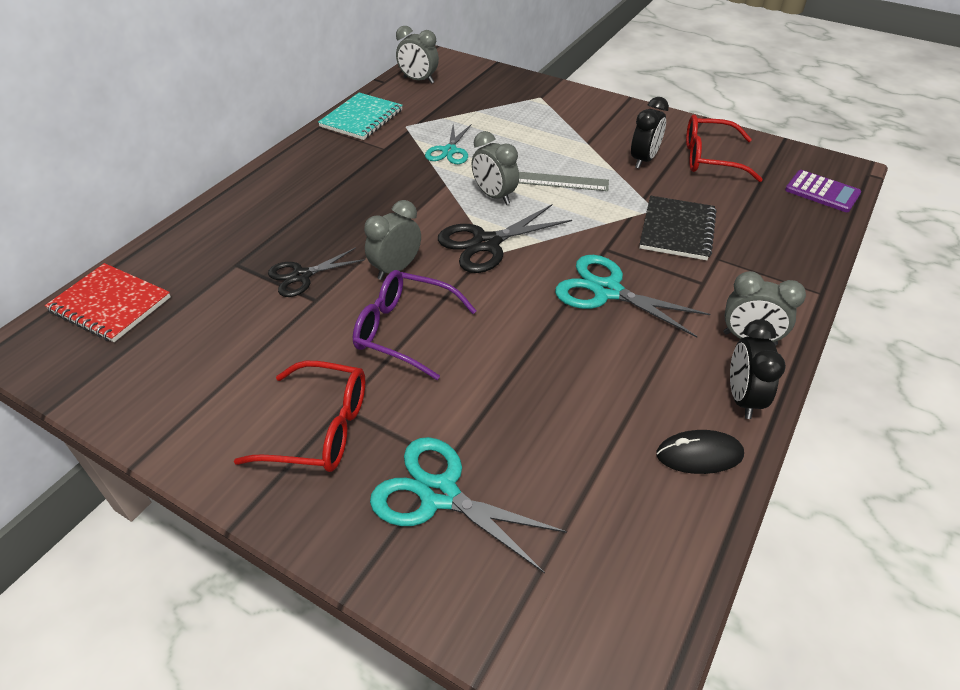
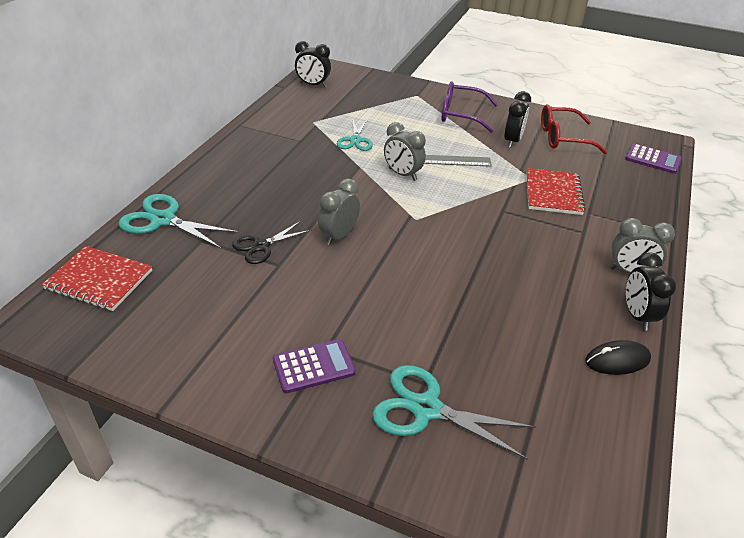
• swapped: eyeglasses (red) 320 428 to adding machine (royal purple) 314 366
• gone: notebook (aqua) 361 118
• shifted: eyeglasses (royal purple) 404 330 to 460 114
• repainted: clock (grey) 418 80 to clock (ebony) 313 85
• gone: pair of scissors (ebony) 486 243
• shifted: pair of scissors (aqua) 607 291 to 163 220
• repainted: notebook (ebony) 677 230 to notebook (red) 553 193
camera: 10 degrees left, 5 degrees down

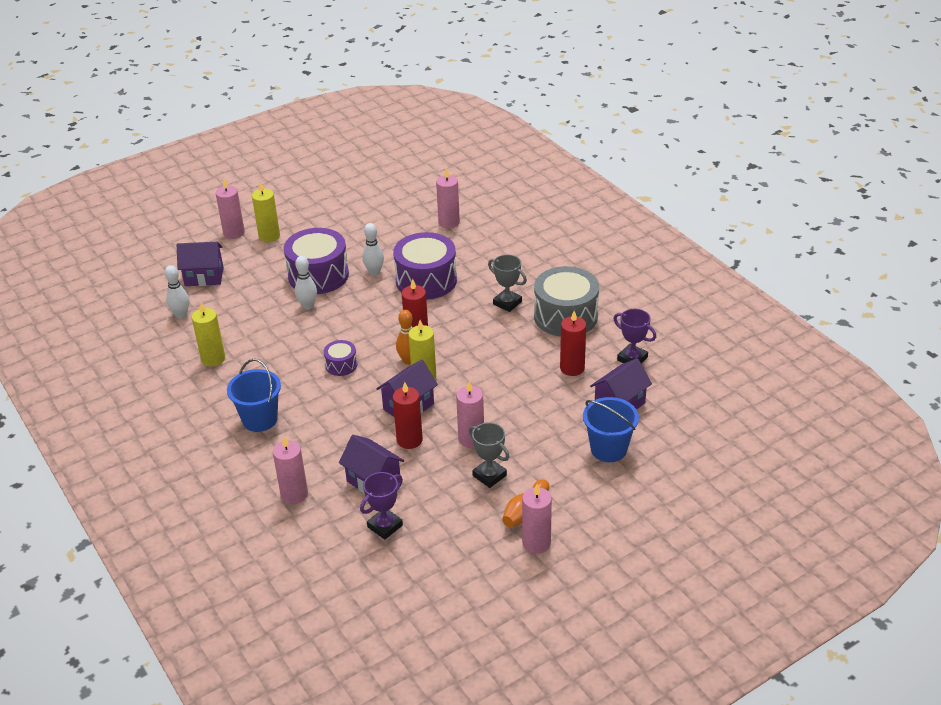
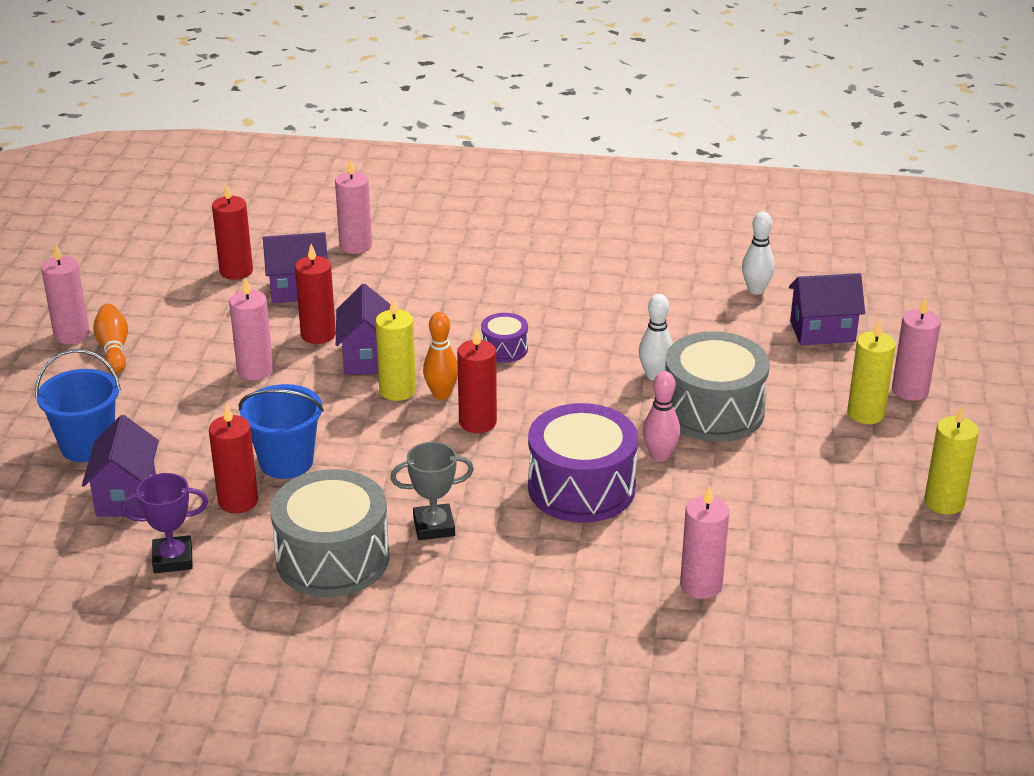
• rotated: cottage (royal purple) 204 277 = 822 331 45 degrees clockwise
• shifted: candle (yellow) 213 359 to 944 502
• shifted: pail (royal blue) 260 419 to 286 462
• repainted: drum (royal purple) 318 275 to drum (grey) 713 411
• swapped: award cup (royal purple) 385 526 to candle (red) 236 271
• repainted: bowling pin (pure white) 374 272 to bowling pin (rose-pink) 660 456
• gone: award cup (grey) 489 475
camera: 130 degrees right, 5 degrees down

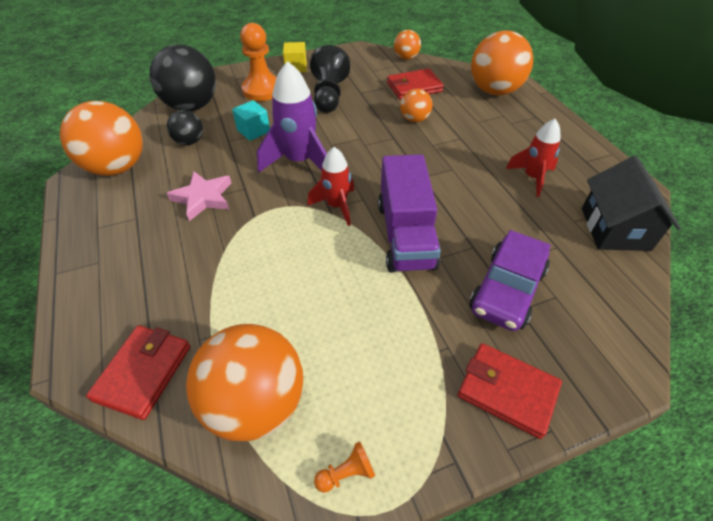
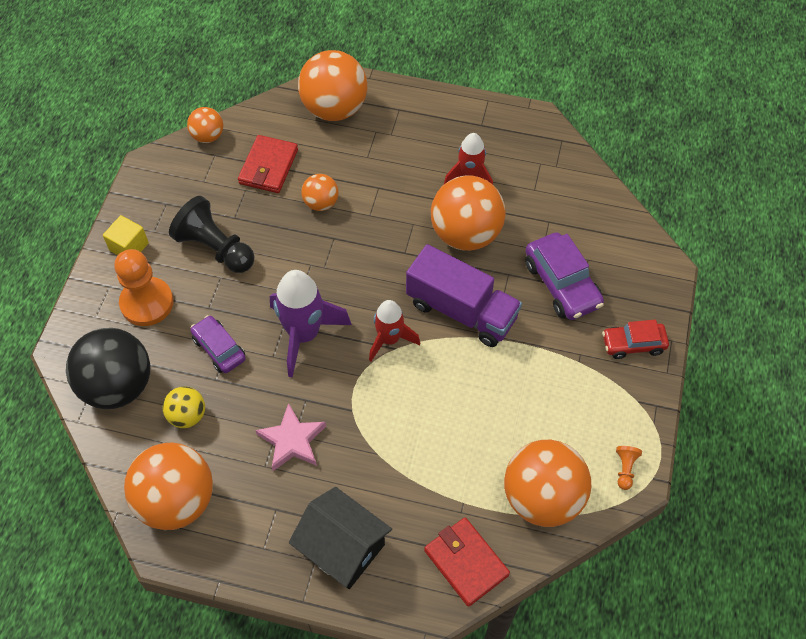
• repainted: ball (ebony) 189 142 to ball (yellow) 187 415
• swapped: solid cube (aqua) 253 131 to automobile (royal purple) 219 349
• swapped: billfold (red) 507 391 to automobile (red) 633 344
• shifted: cottage (ebony) 615 229 to 342 547
• new: ball (orange) 466 234
camera: 55 degrees left, 10 degrees up

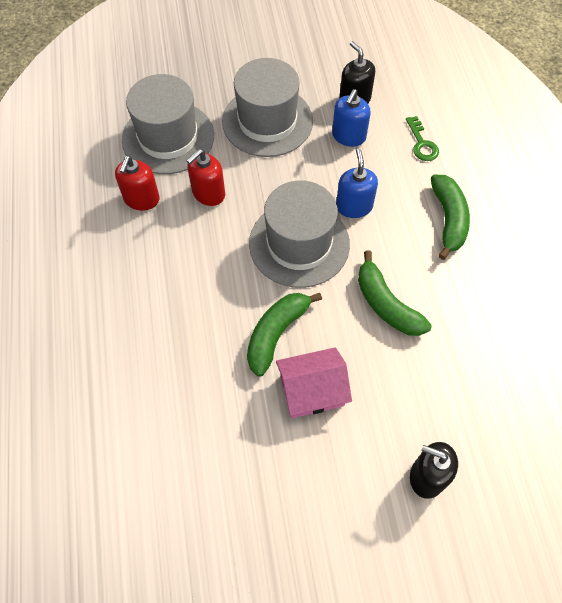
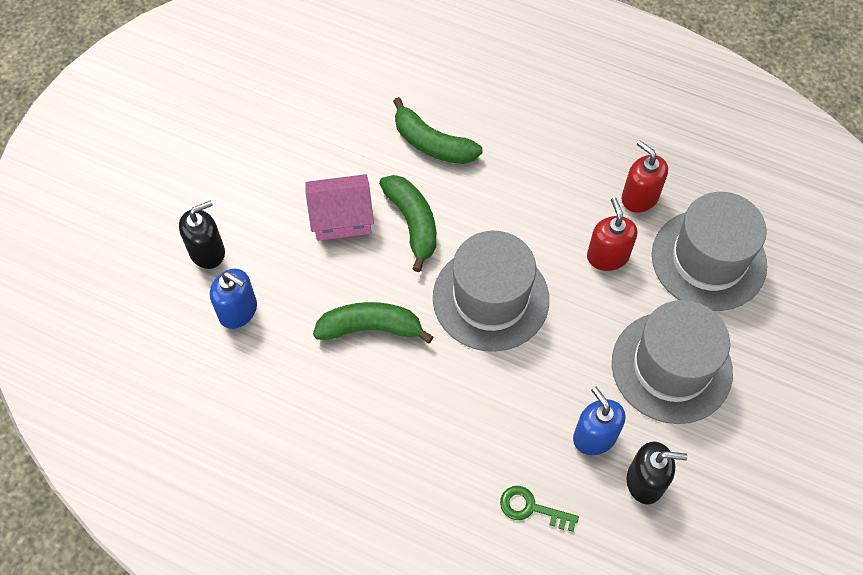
• rotated: cottage (rose-pink) 312 390 = 341 218 60 degrees clockwise
• shifted: soap dispenser (royal blue) 354 206 to 238 311
• shifted: banana fruit (leaf-green) 448 220 to 432 144
camera: 125 degrees right, 0 degrees up

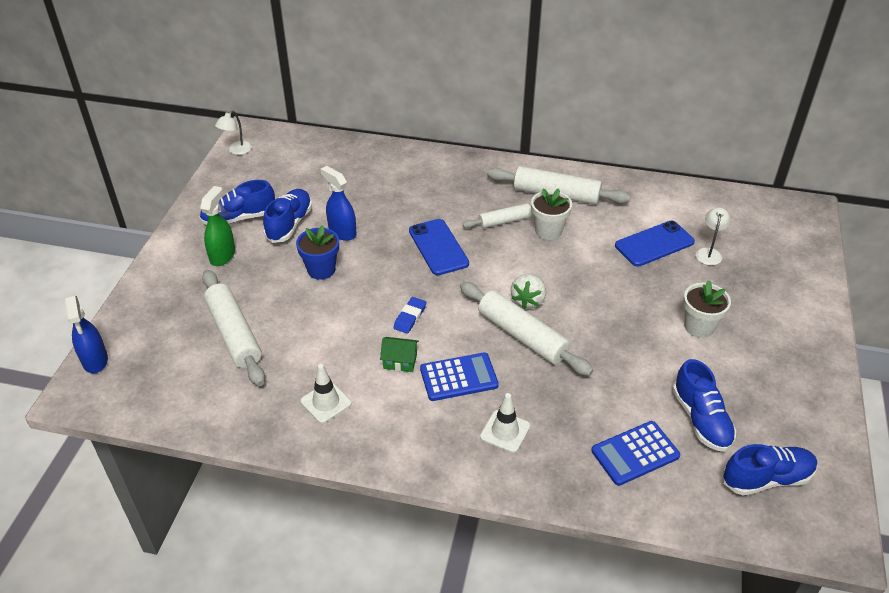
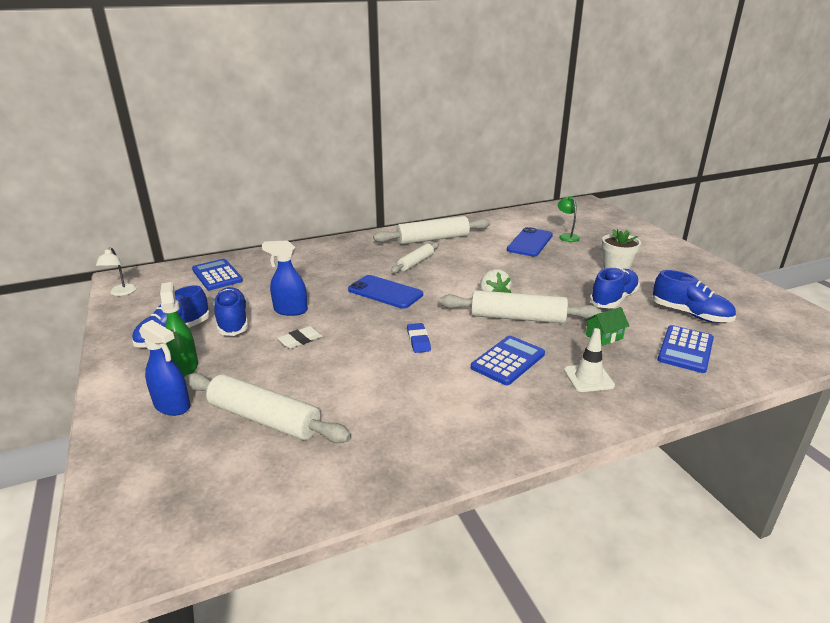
• shifted: spray bottle (royal blue) 95 360 to 172 406
• swapped: flower pot (royal blue) 321 270 to gum eraser (pure white) 300 340
• gone: traffic cone (pure white) 326 402
• shifted: cottage (leaf-green) 400 361 to 604 336
• gone: flower pot (pure white) 548 231
• repainted: reading lamp (pure white) 709 253 to reading lamp (leaf-green) 566 236
• shifted: lace-up shoe (royal blue) 767 478 to 613 299
• new: adding machine (royal blue) 217 275
camera: 35 degrees left, 15 degrees down

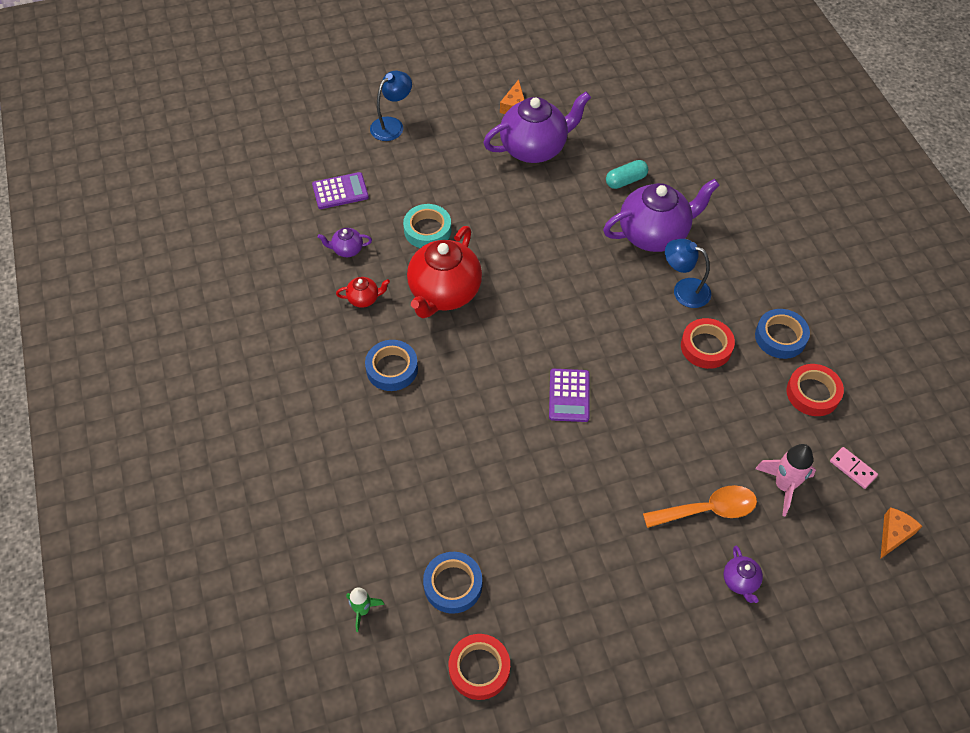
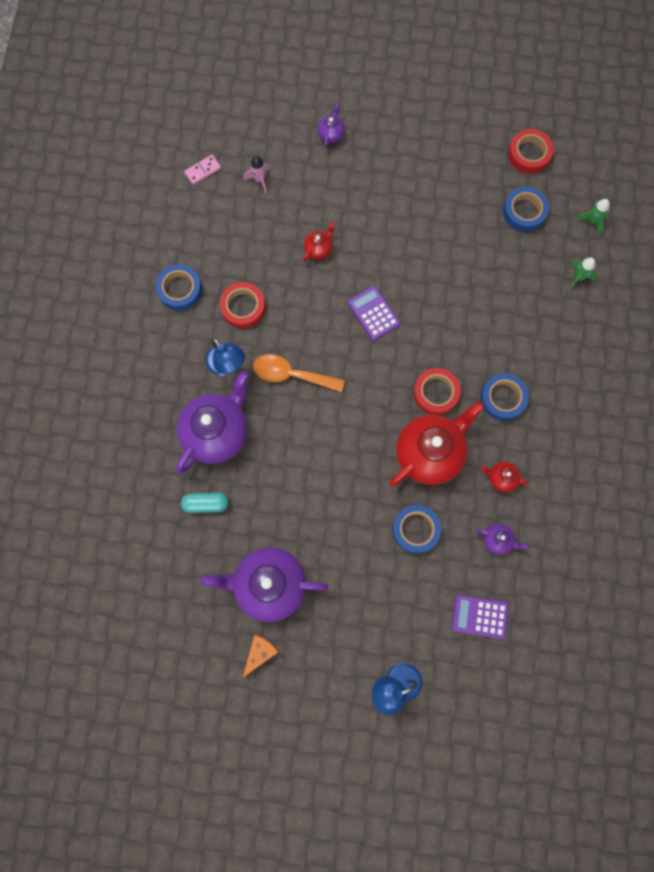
• repainted: sticky tape (aqua) 427 230 to sticky tape (royal blue) 415 529
• rotated: adding machine (royal purple) 569 395 = 373 313 60 degrees counterclockwise
• rotated: tea pot (royal purple) 654 234 = 217 432 120 degrees clockwise
• shifted: teaspoon (orange) 707 510 to 292 374
• scaled: rocket (rose-pink) 784 486 = 259 180 x0.63
• shifted: sticky tape (red) 813 393 to 436 393
• rotated: domino tile (rose-pink) 852 469 = 203 171 75 degrees clockwise
• gone: cheese wedge (orange) 894 534
• new: tea pot (red) 318 249
• new: rocket (leaf-green) 578 277
camera: 155 degrees left, 20 degrees up

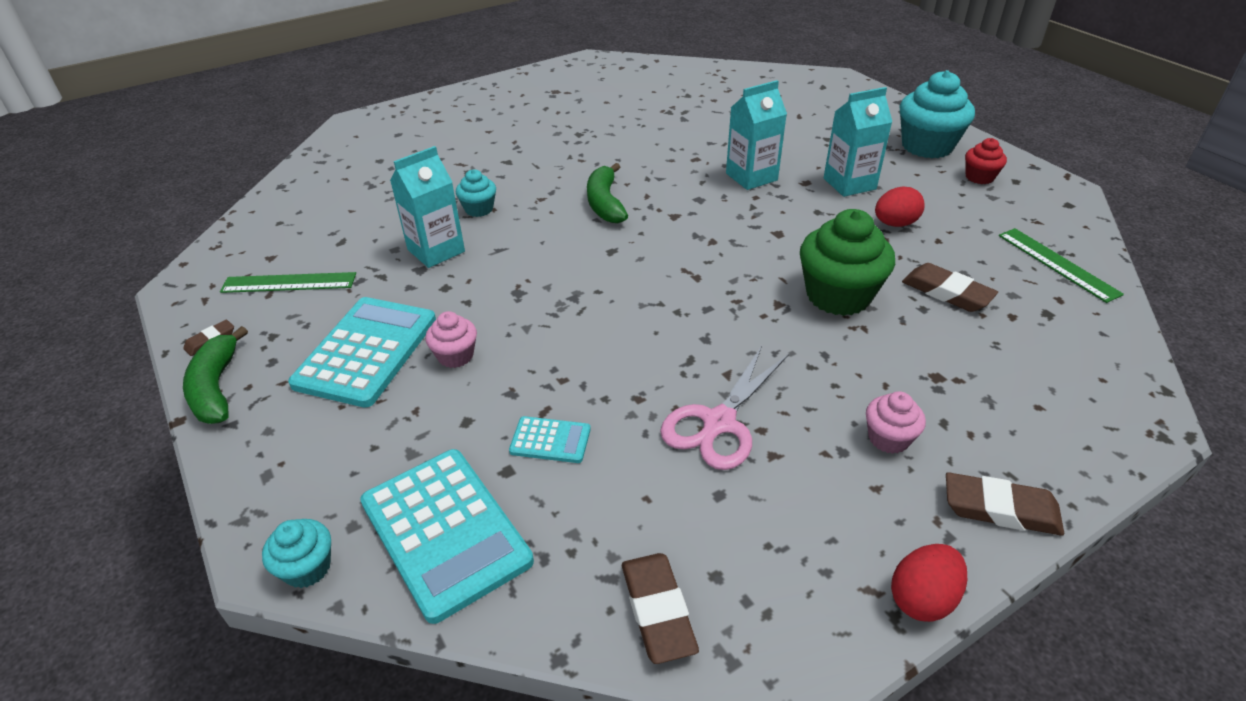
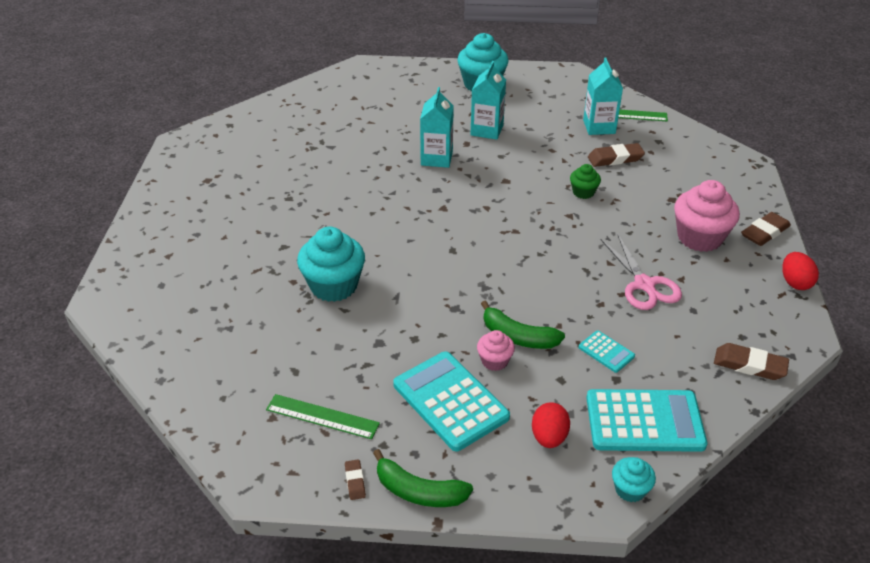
• rotated: measuring stick (leaf-green) 289 283 = 322 416 75 degrees clockwise
• shifted: juice carton (aqua) 436 251 to 599 127
• scaled: cupcake (aqua) 479 209 = 334 286 x1.93
• rotated: adding machine (aqua) 550 440 = 606 352 90 degrees clockwise
• shifted: banana fruit (leaf-green) 605 203 to 518 337
• scaled: cupcake (leaf-green) 838 295 = 583 192 x0.52
• scaled: cupcake (rose-pink) 888 438 = 699 237 x1.93
• shifted: toy egg (red) 895 224 to 549 437
• gone: cupcake (red) 979 177
camera: 55 degrees left, 0 degrees up

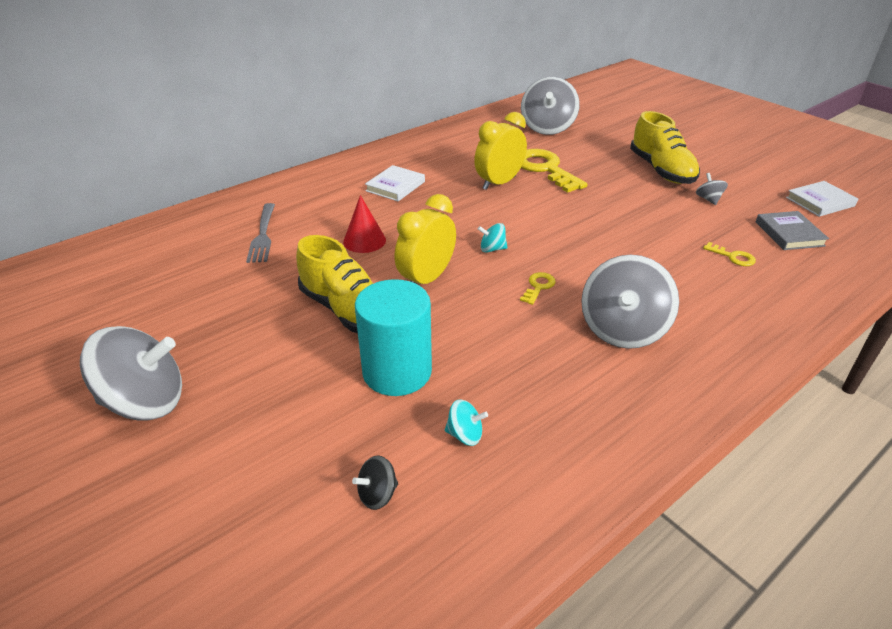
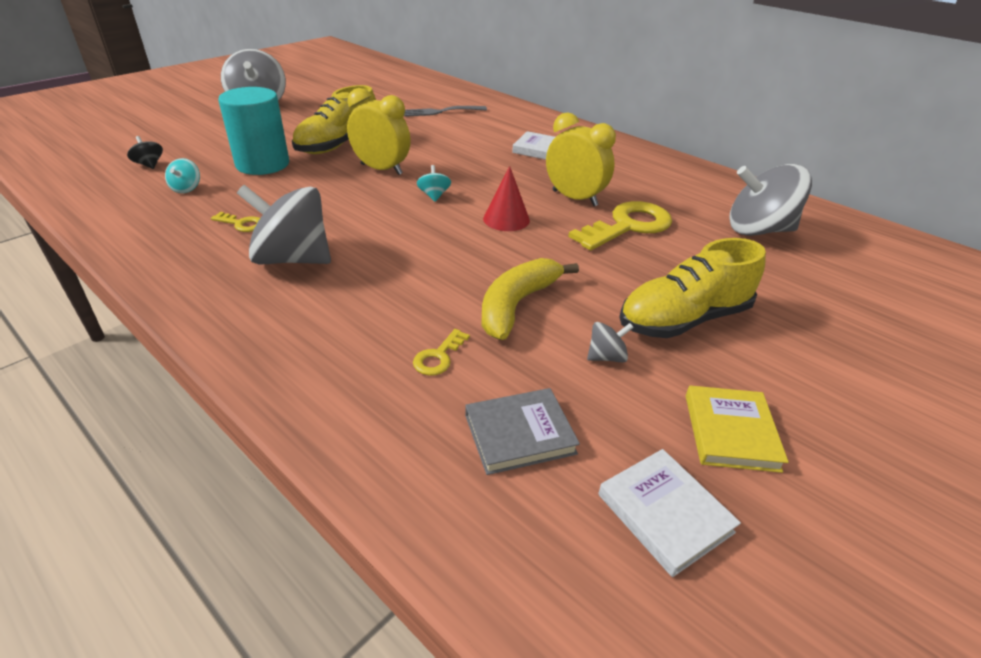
• shifted: solid cone (red) 364 241 to 506 219
• shifted: door key (yellow) 538 287 to 242 224
• new: banana fruit (yellow) 517 305
• new: hardback (yellow) 730 432
camera: 80 degrees right, 0 degrees up

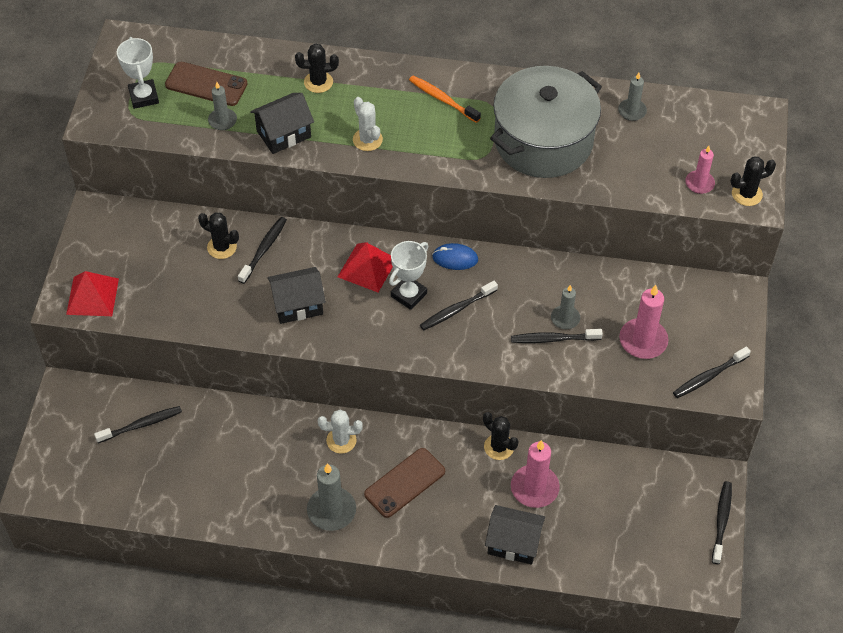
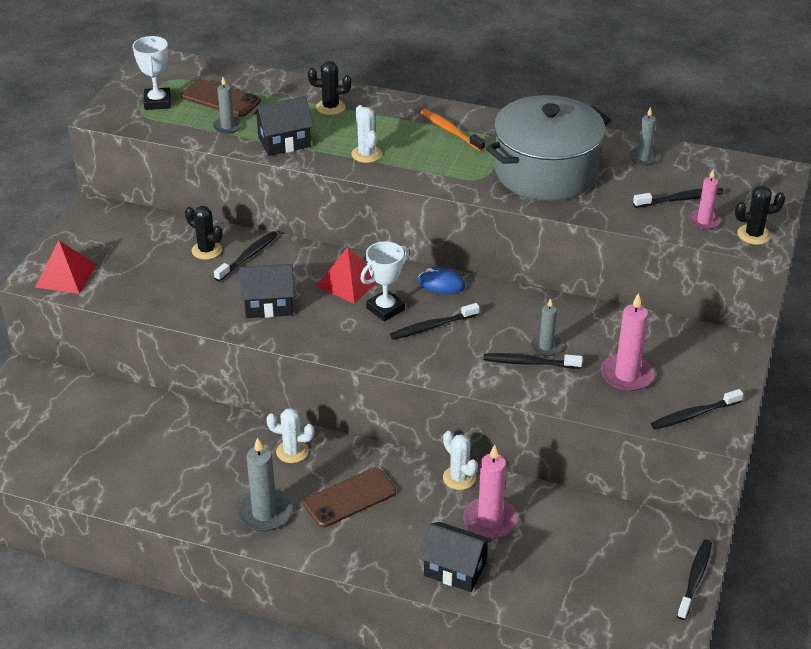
• shifted: dental brush (ebony) 141 425 to 680 199
• repainted: cactus (ebony) 499 447 to cactus (pure white) 459 478
camera: 10 degrees right, 15 degrees down

